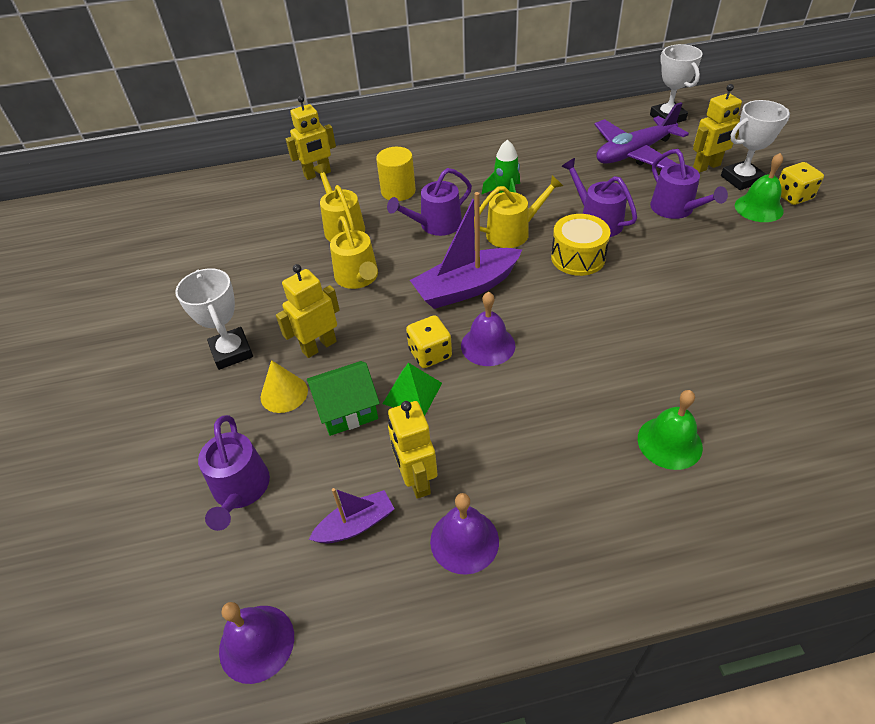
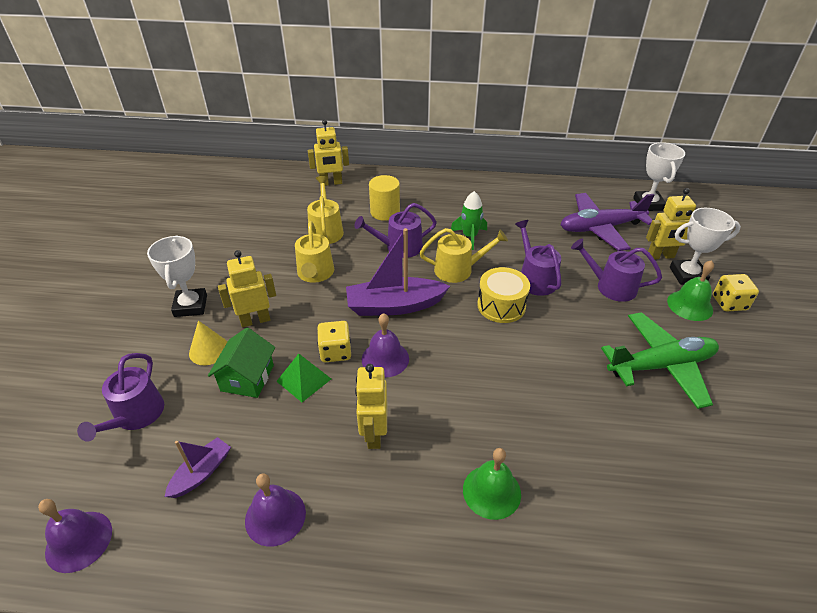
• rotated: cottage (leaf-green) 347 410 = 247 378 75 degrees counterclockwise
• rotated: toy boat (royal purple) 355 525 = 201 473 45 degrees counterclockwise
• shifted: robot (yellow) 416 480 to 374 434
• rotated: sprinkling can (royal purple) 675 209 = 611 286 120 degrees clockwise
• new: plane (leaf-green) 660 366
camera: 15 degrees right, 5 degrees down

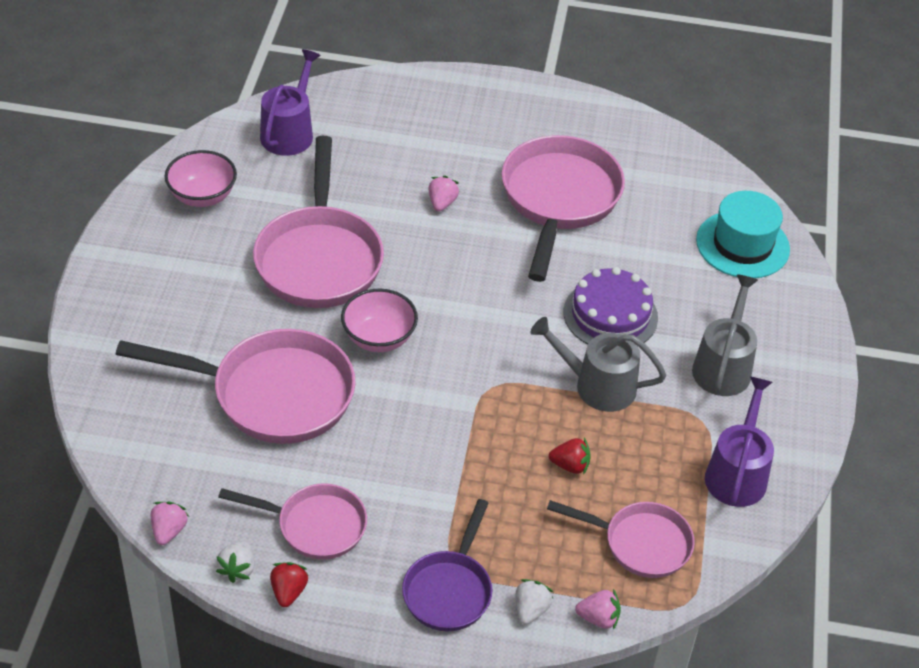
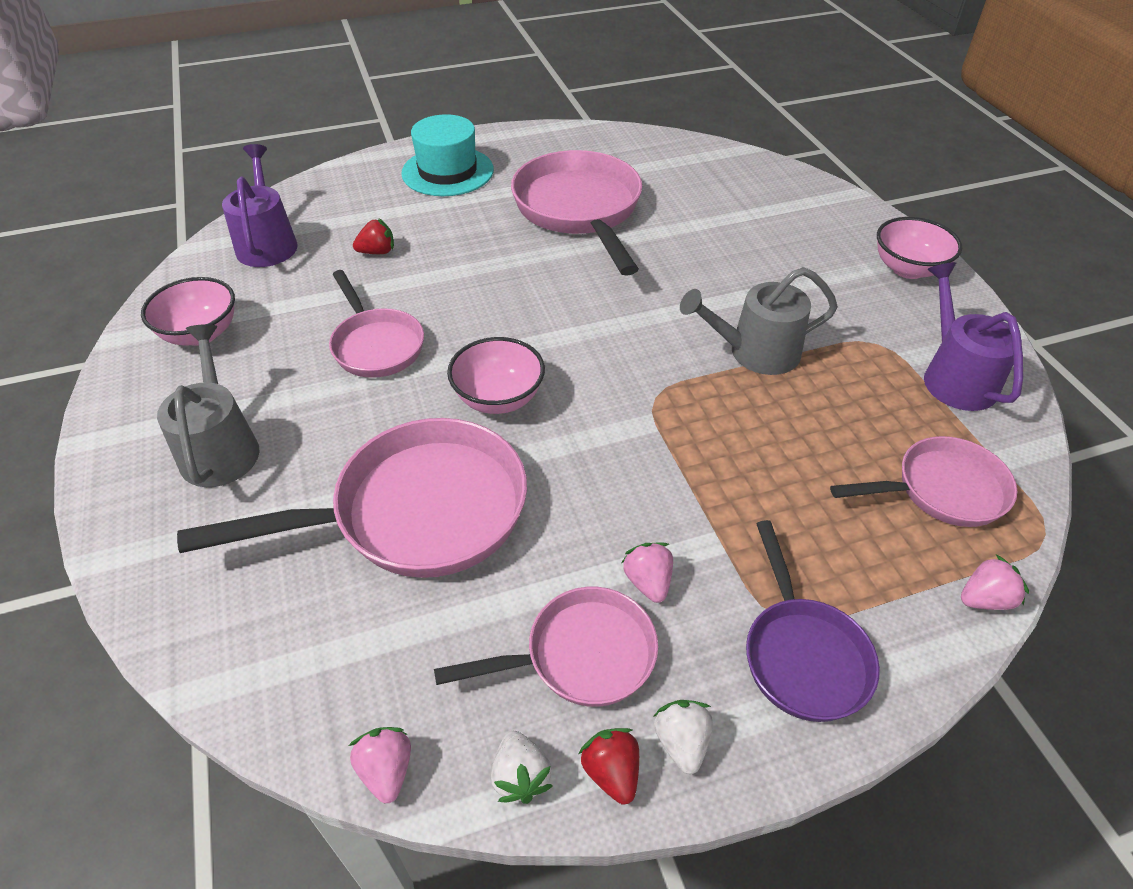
• scaled: frying pan (rose-pink) 319 258 = 376 345 x0.59
• shifted: toy strawberry (rose-pink) 442 203 to 648 582
• shifted: toy strawberry (pure white) 530 610 to 681 742
• shifted: toy strawberry (red) 570 465 to 377 252
• gone: gateau (royal purple) 610 315
• shifted: sprinkling can (grey) 723 366 to 220 448
• shifted: tall hat (aqua) 742 245 to 447 171
• new: bowl (rose-pink) 908 269
camera: 25 degrees left, 0 degrees up

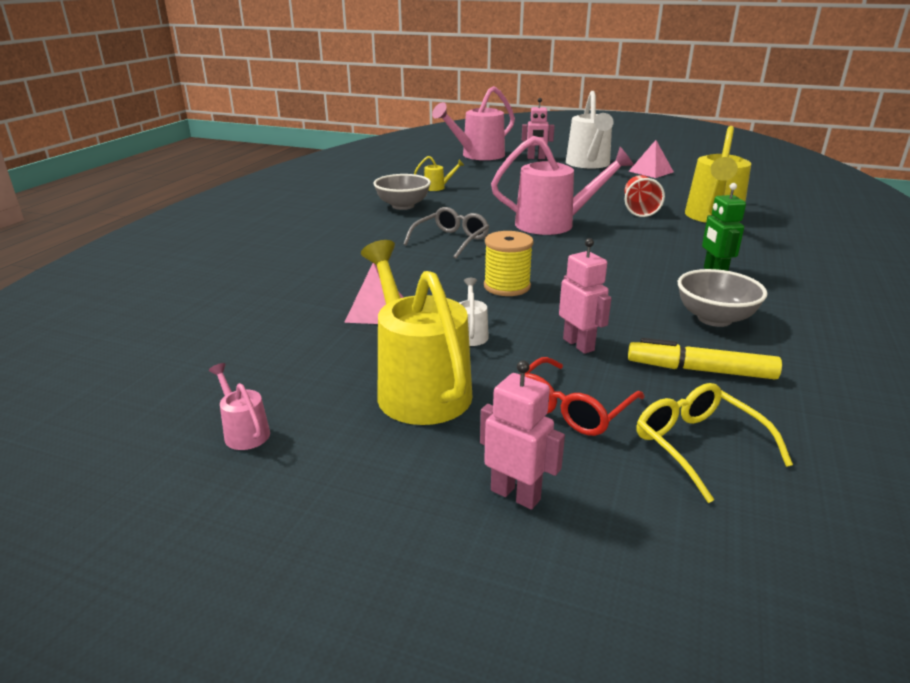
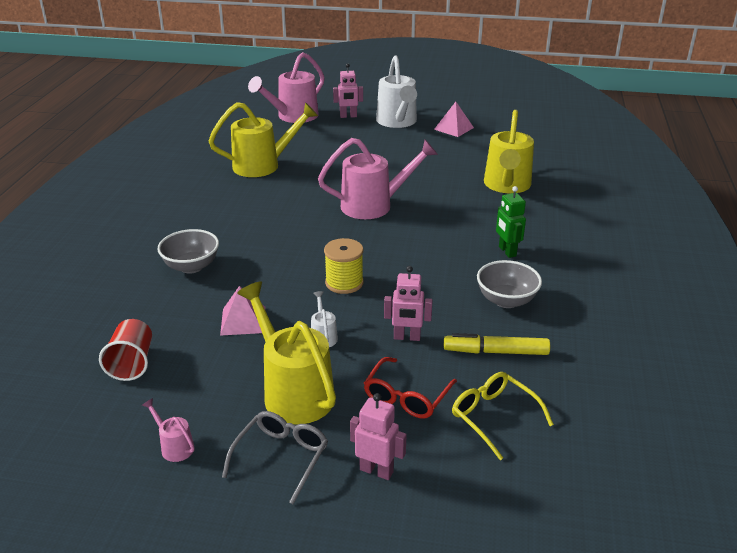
• shifted: bowl (grey) 403 206 to 191 266
• shifted: eyeglasses (grey) 451 240 to 281 457
• scaled: sprinkling can (yellow) 438 187 = 263 165 x2.34
• rotated: robot (rose-pink) 579 344 = 407 337 135 degrees clockwise
• shifted: cup (red) 639 210 to 132 363
camera: 10 degrees left, 5 degrees up

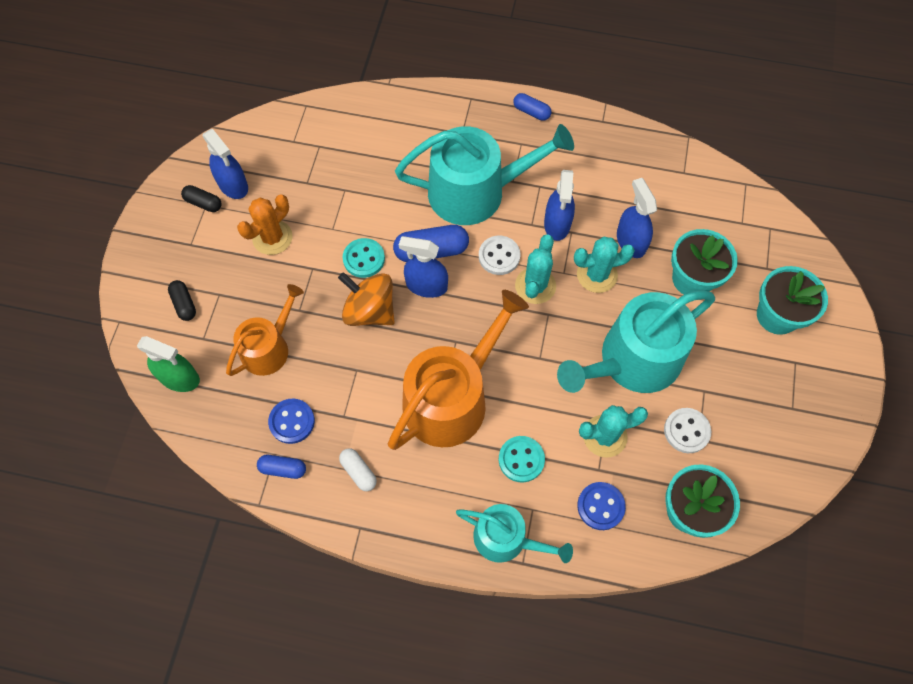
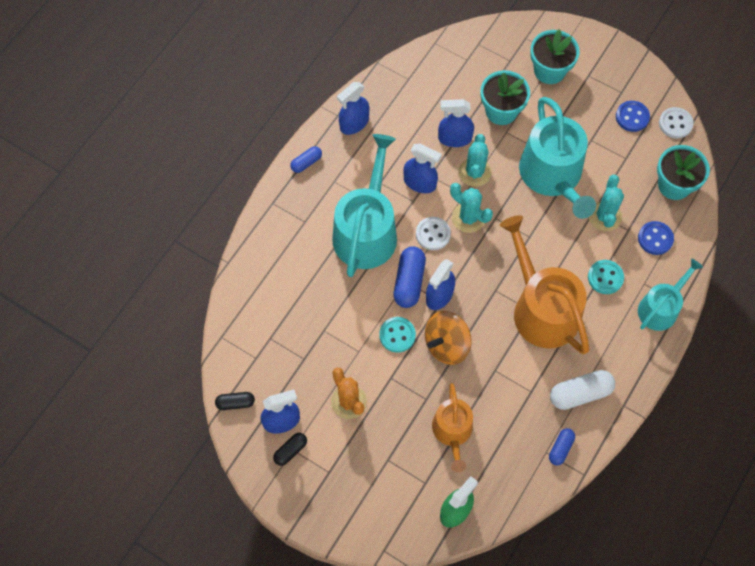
• shifted: pill shape (ebony) 184 304 to 235 403
• rotated: sprinkling can (orange) 269 347 = 452 432 150 degrees counterclockwise
• shifted: shirt button (royal blue) 292 421 to 632 117
• scaled: pill shape (pure white) 358 472 = 580 393 x1.71
• shifted: shirt button (pure white) 686 431 to 675 124
• new: spray bottle (royal blue) 354 123
camera: 70 degrees left, 0 degrees up

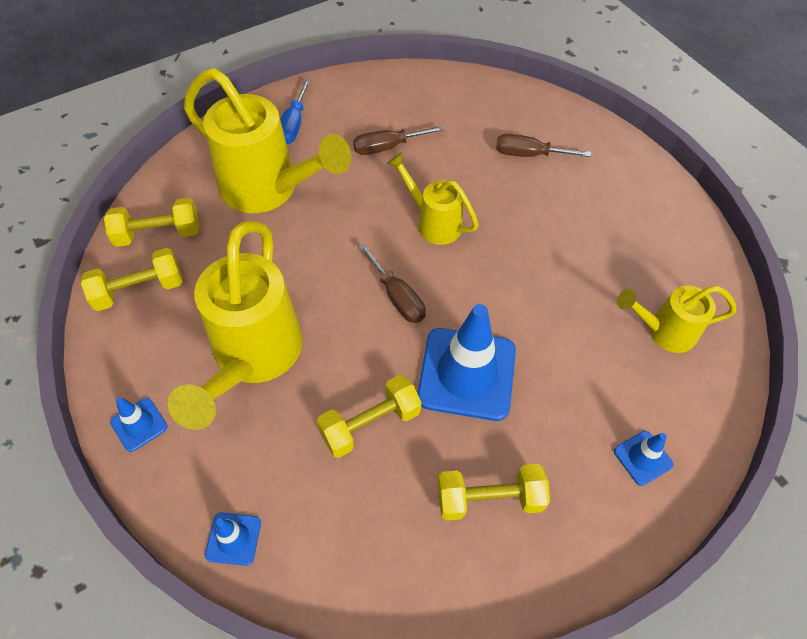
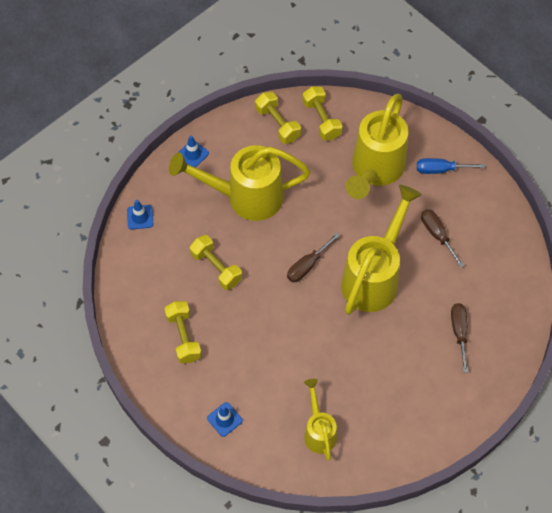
• scaled: sprinkling can (yellow) 433 222 = 374 276 x1.83
• gone: traffic cone (royal blue) 467 374
camera: 80 degrees right, 5 degrees up

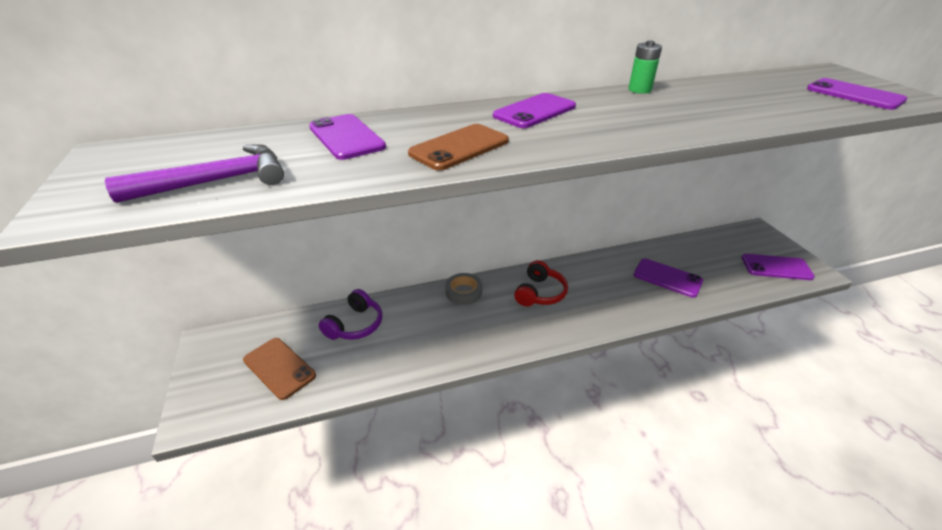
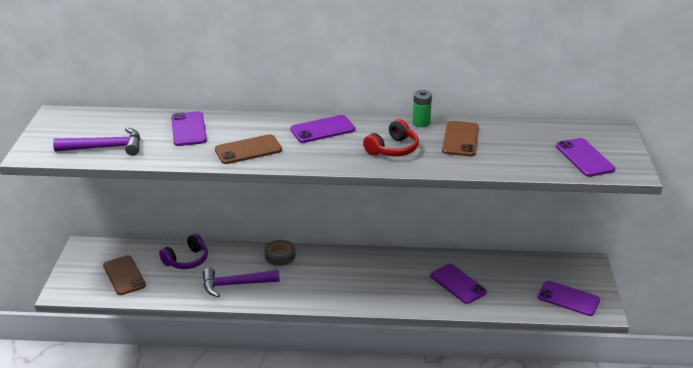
• shifted: over-ear headphones (red) 539 293 to 392 149
• new: claw hammer (royal purple) 235 284
• new: smartphone (russet) 460 139
camera: 20 degrees right, 5 degrees down

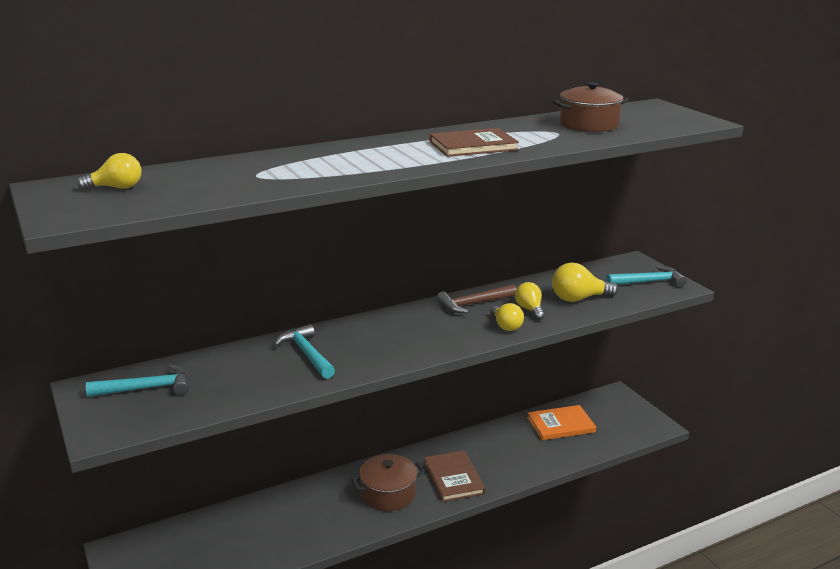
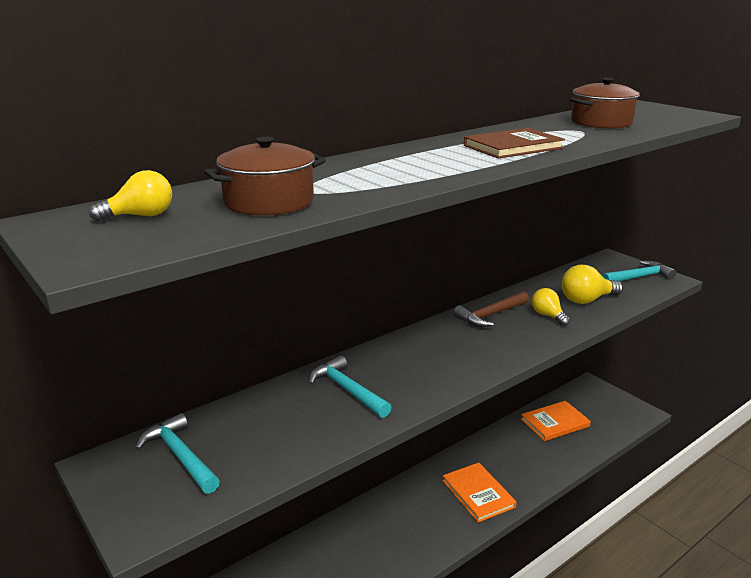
• rotated: claw hammer (aqua) 147 388 = 180 456 105 degrees counterclockwise
• shifted: cooking pot (russet) 388 494 to 269 202
• repainted: hardback (russet) 453 478 to hardback (orange) 478 494
• gone: lightbulb (yellow) 506 326
camera: 10 degrees left, 0 degrees up

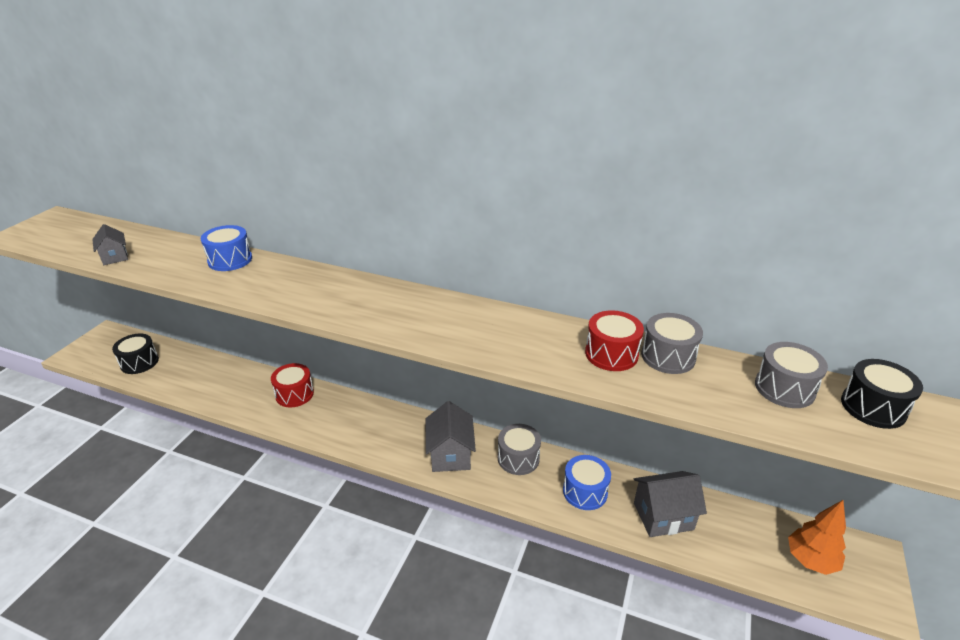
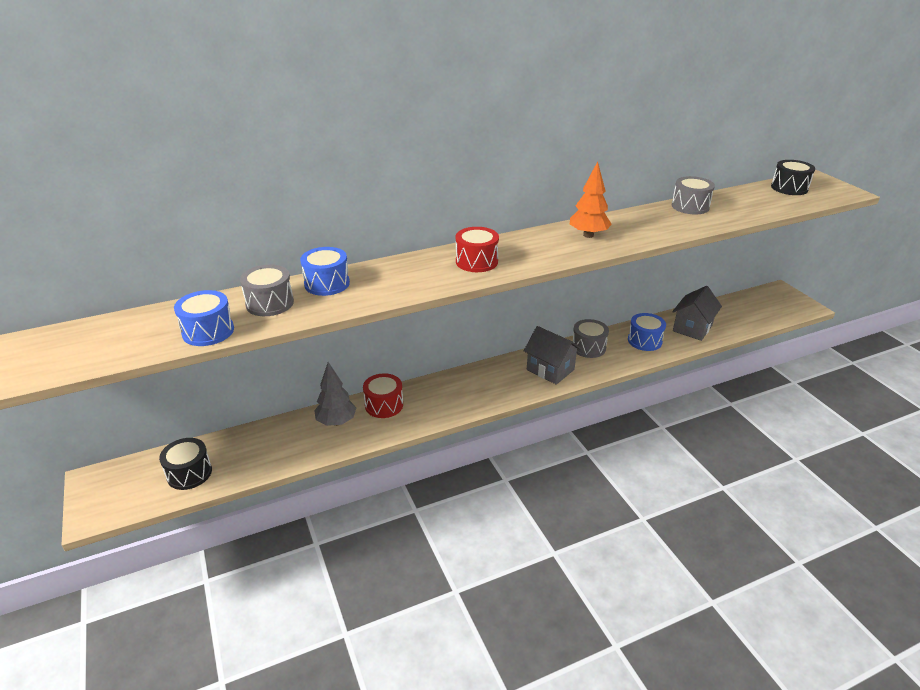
• swapped: cottage (grey) 115 257 to drum (royal blue) 208 331
• shifted: drum (red) 611 354 to 476 261
• shifted: drum (grey) 784 388 to 270 303
• shifted: tree (orange) 810 560 to 588 235
• new: tree (grey) 336 422
camera: 45 degrees left, 0 degrees up

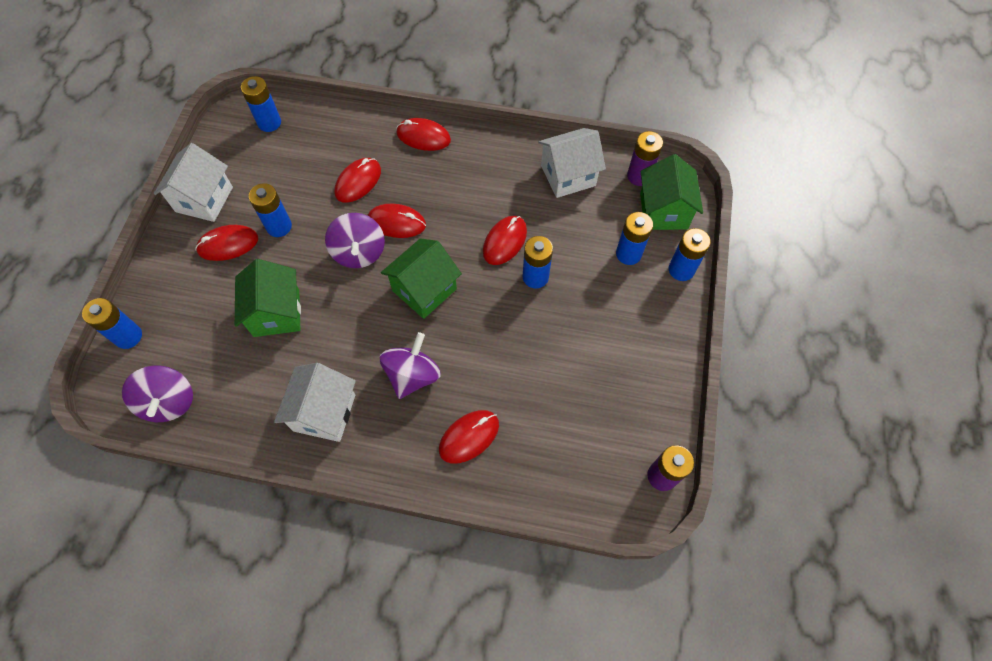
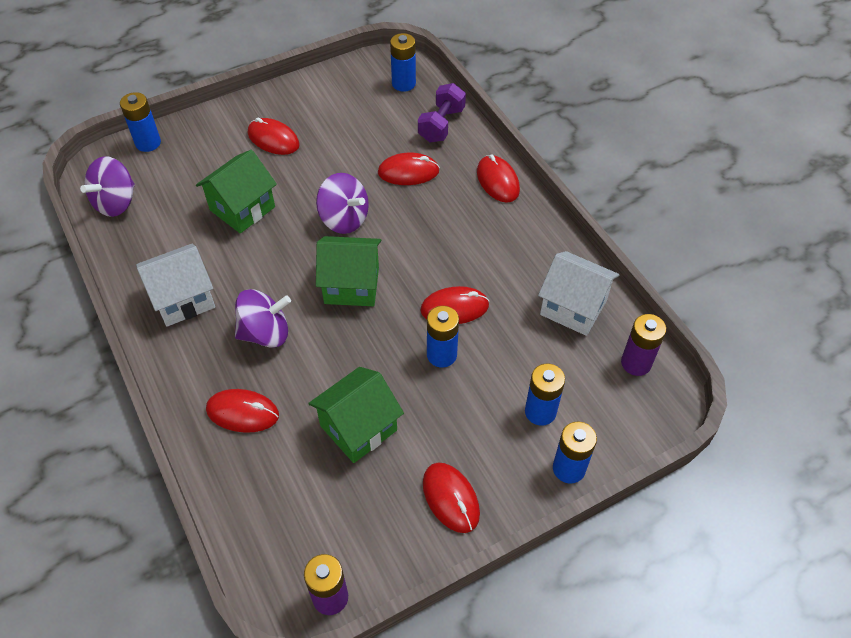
• gone: cottage (pure white) 204 199
• gone: AA battery (royal blue) 279 226
• rotated: whirligig (royal purple) 359 252 = 344 219 90 degrees counterclockwise
• shifted: computer mouse (red) 396 223 to 450 498
• shifted: cottage (leaf-green) 663 211 to 358 428
• new: hand weight (royal purple) 441 125
camera: 50 degrees right, 10 degrees down

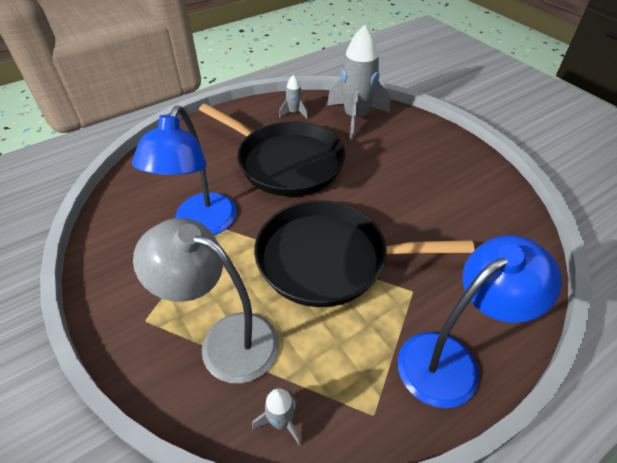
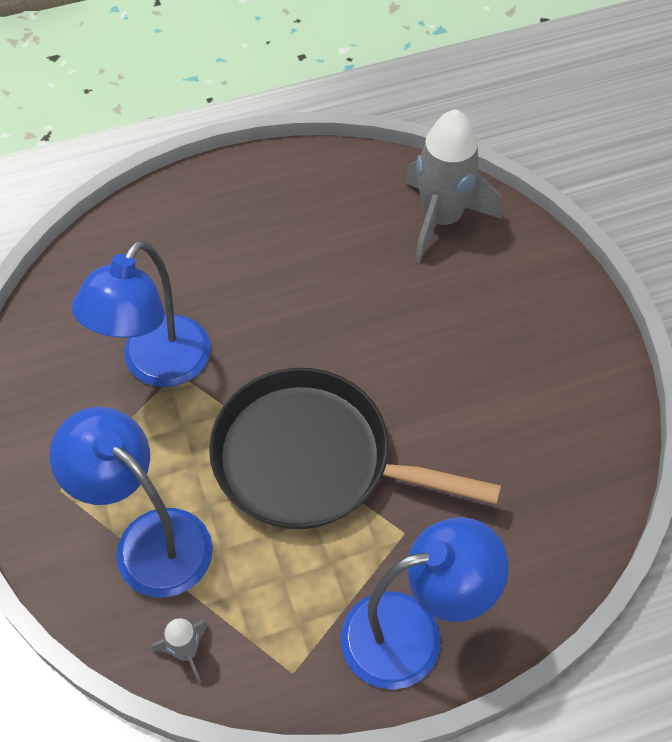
• repainted: reading lamp (grey) 225 340 to reading lamp (royal blue) 149 539
• gone: frying pan (ebony) 286 162
• gone: rocket (grey) 294 113
camera: 15 degrees right, 10 degrees up

